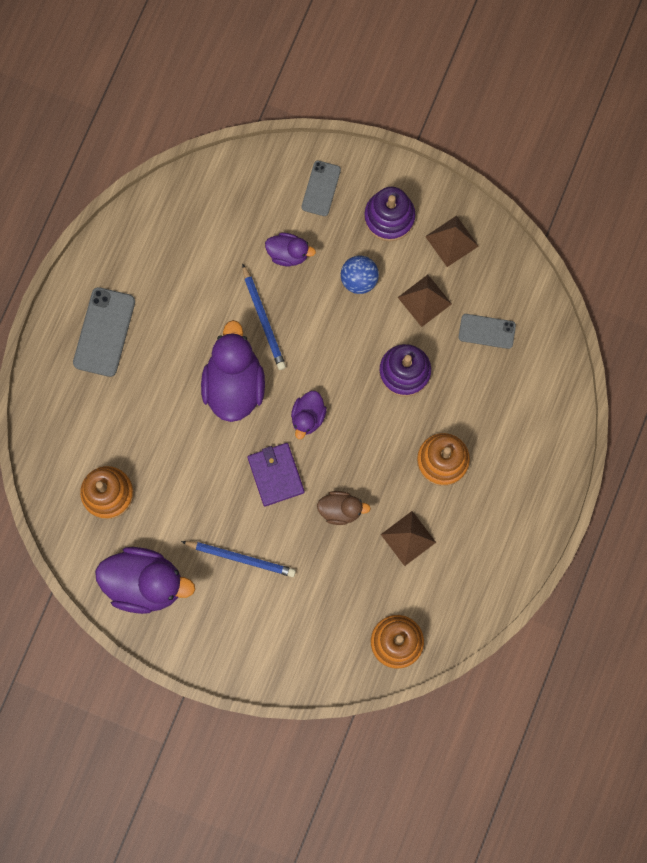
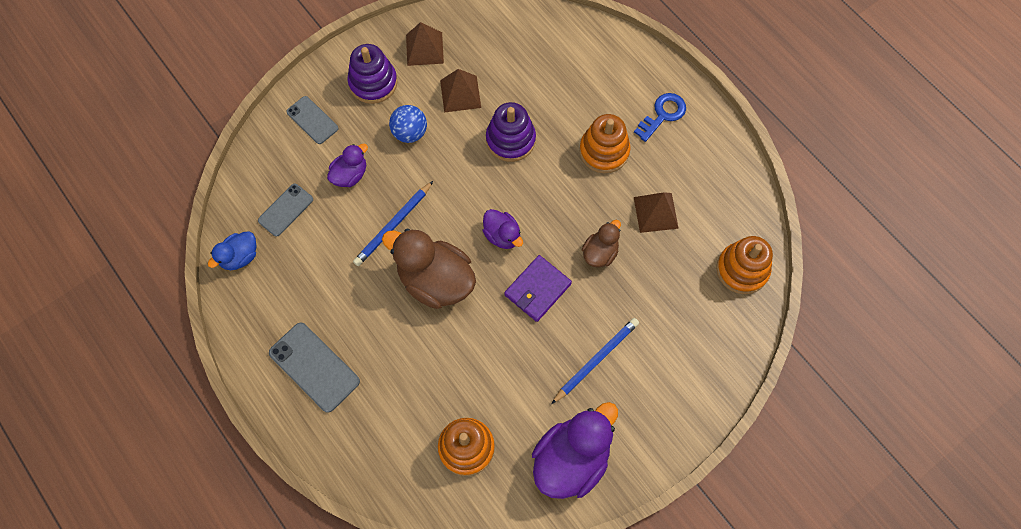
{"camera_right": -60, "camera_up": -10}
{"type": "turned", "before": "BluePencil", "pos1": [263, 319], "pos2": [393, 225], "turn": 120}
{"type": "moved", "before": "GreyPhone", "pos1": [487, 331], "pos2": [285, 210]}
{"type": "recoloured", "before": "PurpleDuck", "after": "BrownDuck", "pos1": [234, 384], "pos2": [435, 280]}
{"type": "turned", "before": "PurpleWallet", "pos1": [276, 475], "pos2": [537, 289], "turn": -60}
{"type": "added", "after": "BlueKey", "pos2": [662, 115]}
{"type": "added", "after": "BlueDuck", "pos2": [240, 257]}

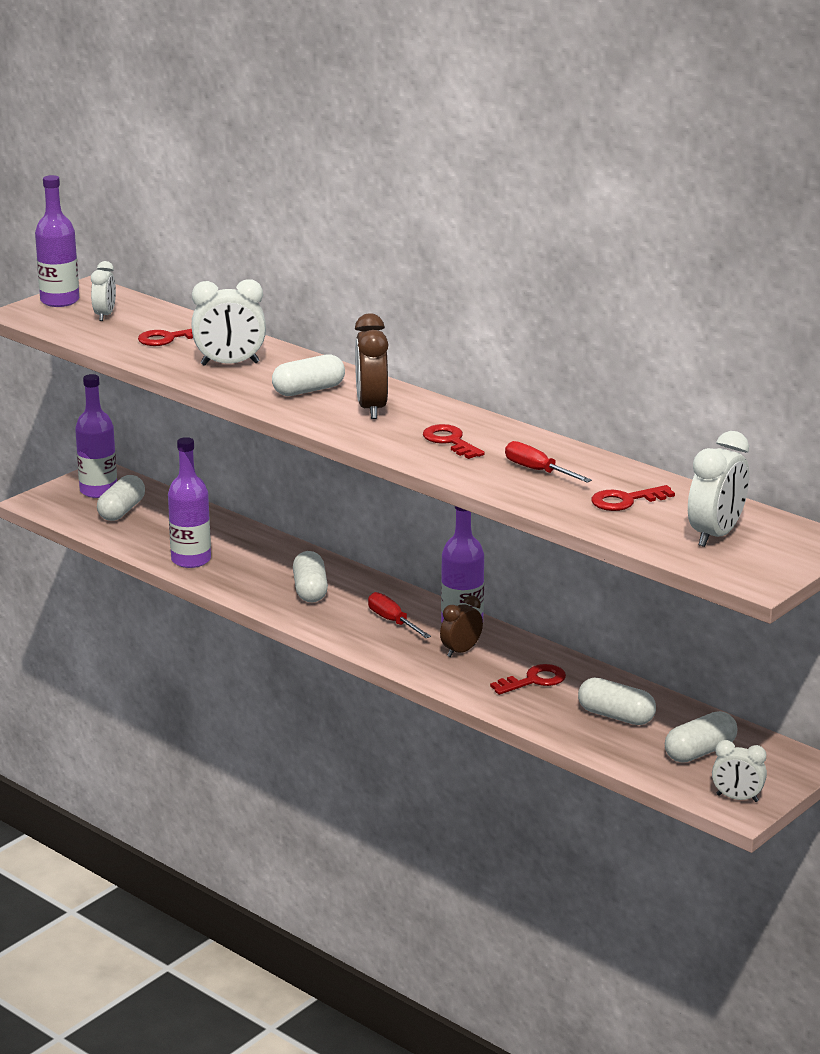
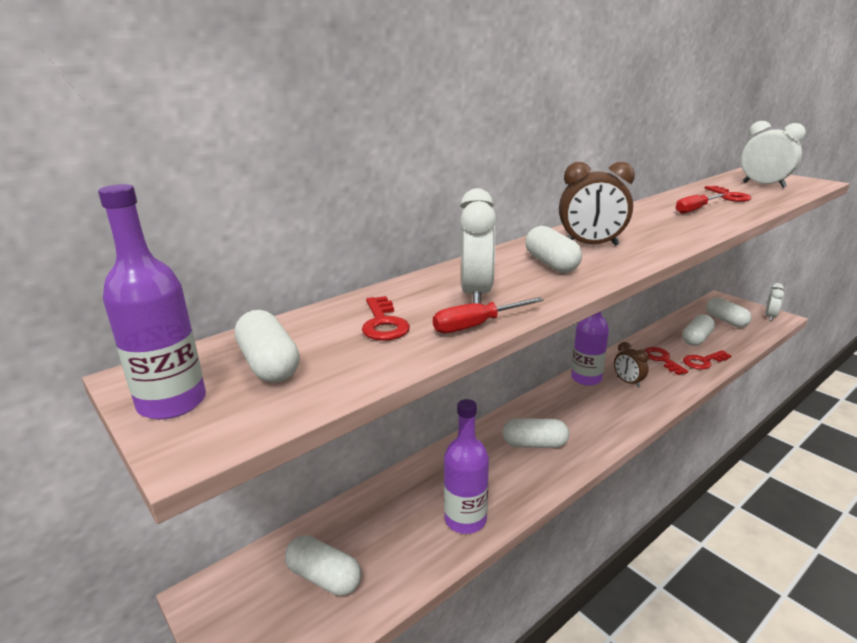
{"camera_right": -80, "camera_up": 0}
{"type": "replaced", "before": "WhiteClock", "after": "WhiteCapsule", "pos1": [105, 315], "pos2": [269, 364]}
{"type": "removed", "before": "PurpleBottle", "pos1": [98, 491]}
{"type": "moved", "before": "RedKey", "pos1": [450, 441], "pos2": [703, 361]}
{"type": "moved", "before": "RedScrewdriver", "pos1": [392, 621], "pos2": [476, 326]}

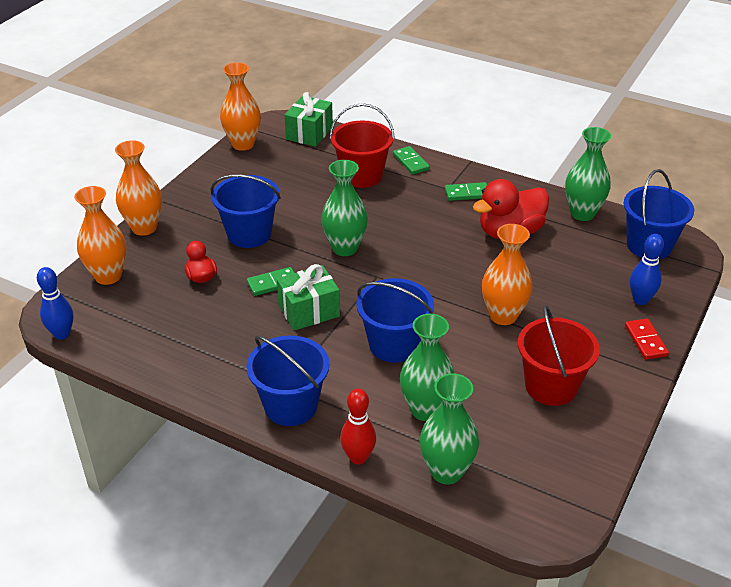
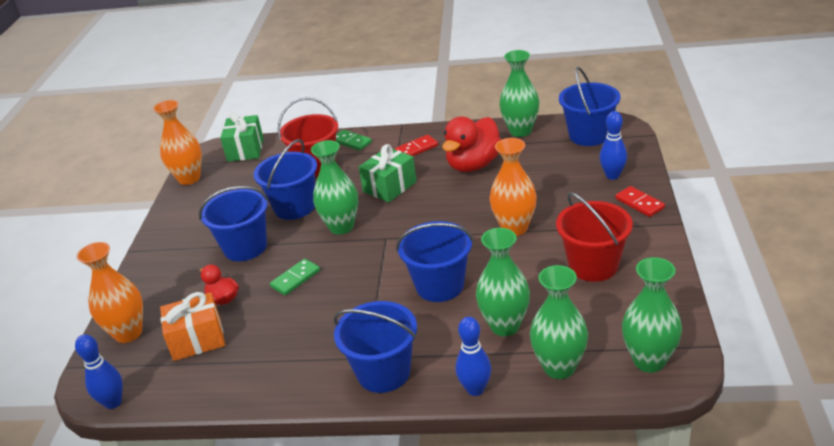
{"camera_right": -20, "camera_up": -5}
{"type": "removed", "before": "OrangeVase", "pos1": [144, 228]}
{"type": "recoloured", "before": "GreenDomino", "after": "RedDomino", "pos1": [467, 193], "pos2": [416, 149]}
{"type": "moved", "before": "GreenGift", "pos1": [309, 311], "pos2": [390, 187]}
{"type": "recoloured", "before": "RedBowlingPin", "after": "BlueBowlingPin", "pos1": [358, 457], "pos2": [475, 389]}
{"type": "added", "after": "BlueBucket", "pos2": [294, 207]}
{"type": "added", "after": "GreenVase", "pos2": [649, 361]}
{"type": "added", "after": "OrangeGift", "pos2": [197, 339]}

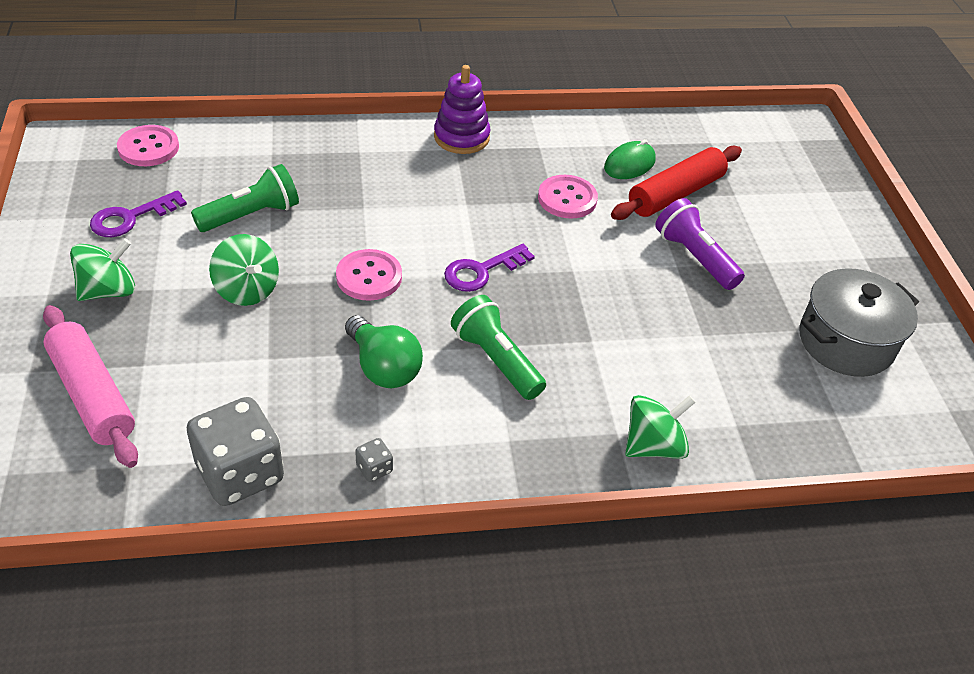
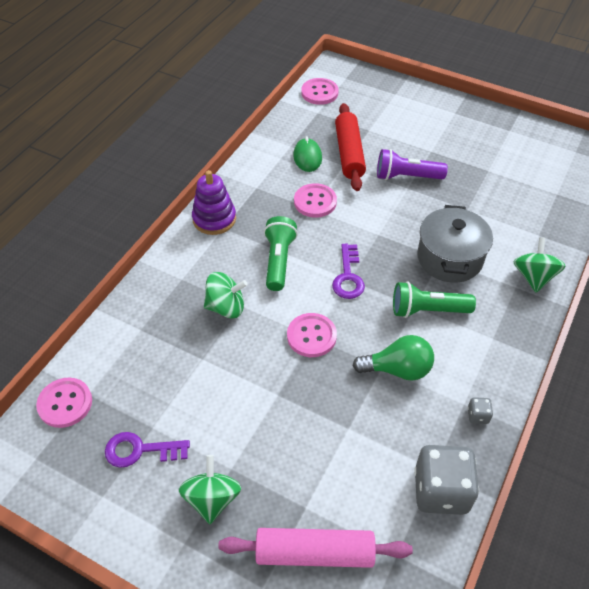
{"camera_right": -50, "camera_up": 5}
{"type": "moved", "before": "GreenFlashlight", "pos1": [251, 215], "pos2": [279, 261]}
{"type": "turned", "before": "PurpleKey", "pos1": [131, 218], "pos2": [140, 450], "turn": 90}
{"type": "moved", "before": "GreenSpinningTop", "pos1": [247, 290], "pos2": [226, 307]}
{"type": "moved", "before": "GreyPot", "pos1": [845, 342], "pos2": [449, 258]}
{"type": "added", "after": "PinkButton", "pos2": [319, 93]}

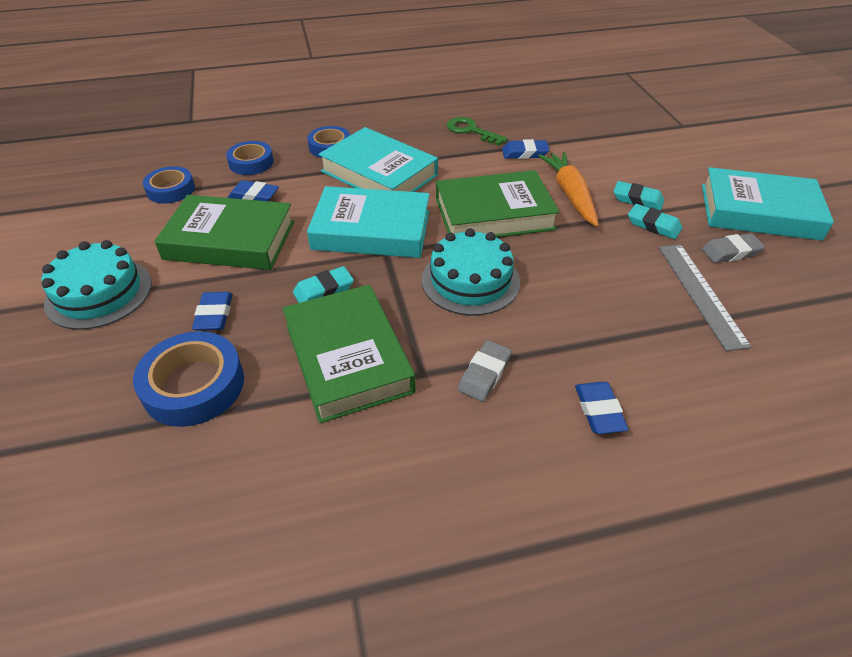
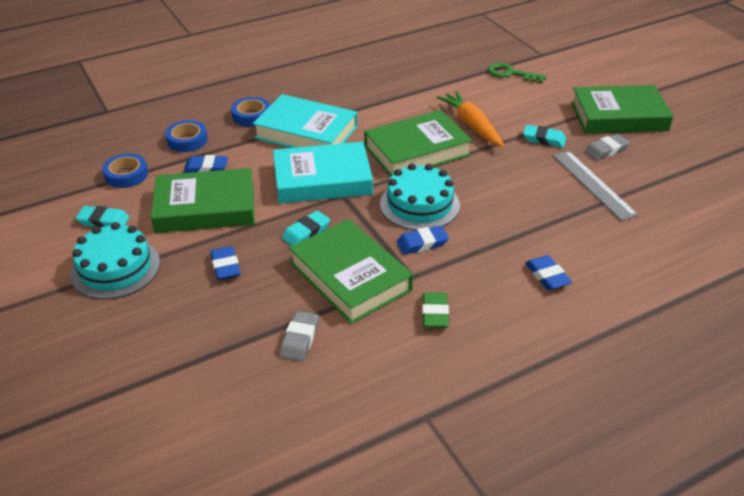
{"camera_right": -15, "camera_up": -5}
{"type": "moved", "before": "GreenKey", "pos1": [471, 131], "pos2": [511, 74]}
{"type": "moved", "before": "BlueEraser", "pos1": [525, 153], "pos2": [422, 243]}
{"type": "recoloured", "before": "TurquoiseBook", "after": "GreenBook", "pos1": [759, 212], "pos2": [618, 116]}
{"type": "moved", "before": "TurquoiseEraser", "pos1": [637, 199], "pos2": [104, 221]}
{"type": "removed", "before": "BlueTape", "pos1": [194, 385]}
{"type": "moved", "before": "GreyEraser", "pos1": [484, 374], "pos2": [300, 339]}
{"type": "added", "after": "GreenEraser", "pos2": [435, 313]}

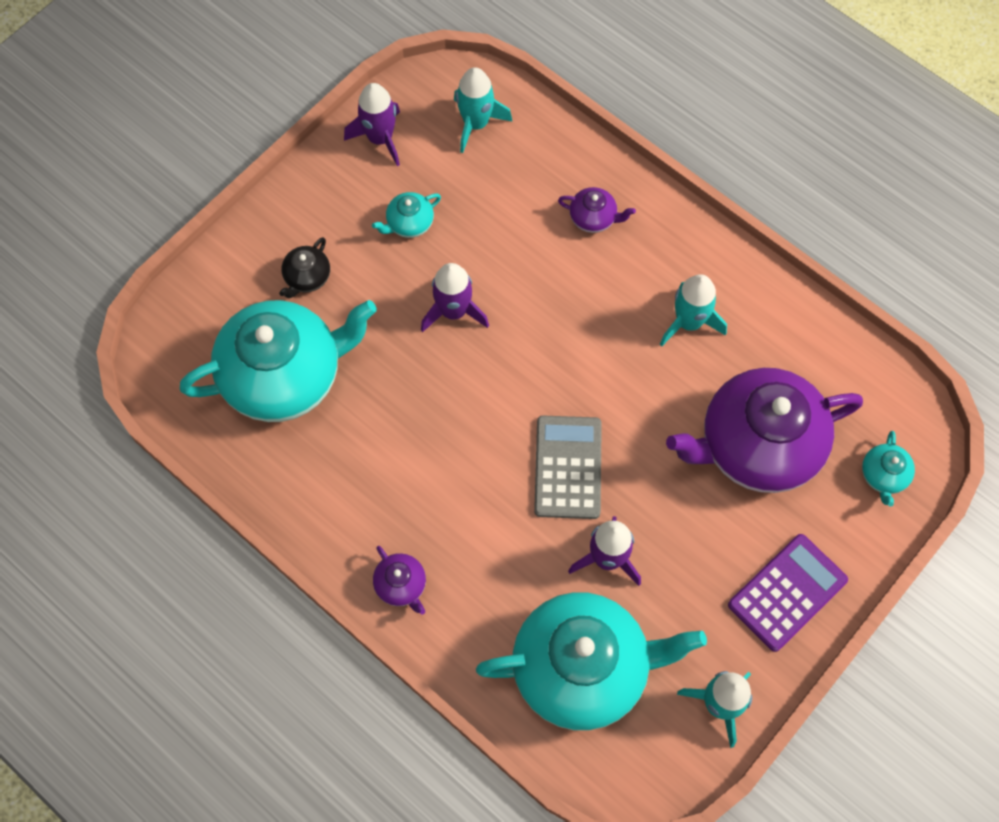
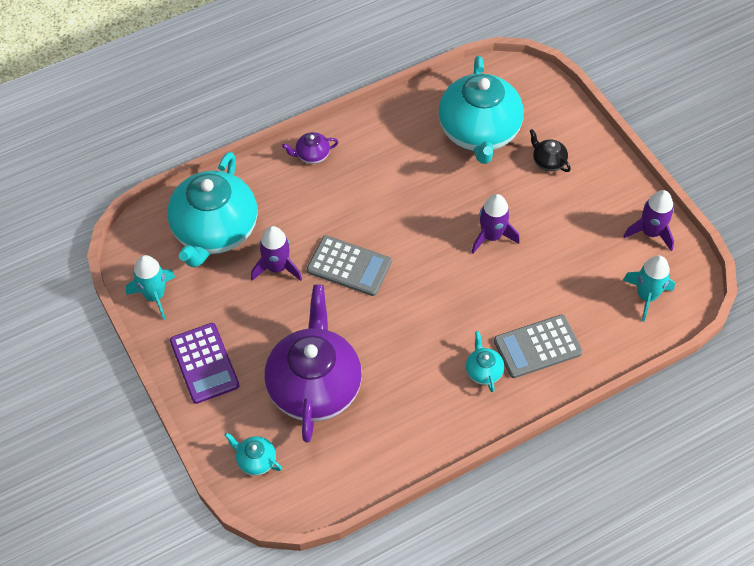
{"camera_right": 110, "camera_up": -10}
{"type": "replaced", "before": "PurpleTeapot", "after": "GreyCalculator", "pos1": [593, 218], "pos2": [537, 347]}
{"type": "moved", "before": "TurquoiseTeapot", "pos1": [409, 223], "pos2": [483, 371]}
{"type": "removed", "before": "TurquoiseRocket", "pos1": [689, 322]}

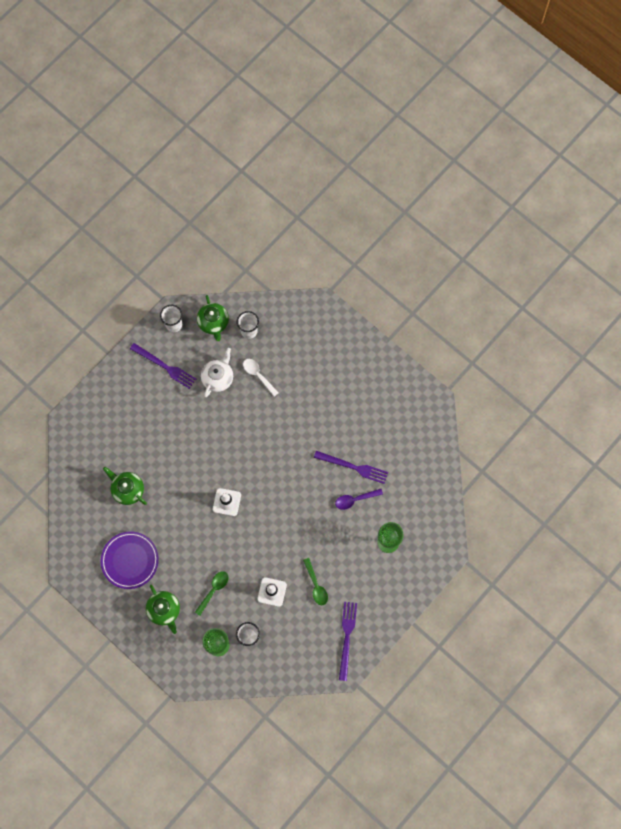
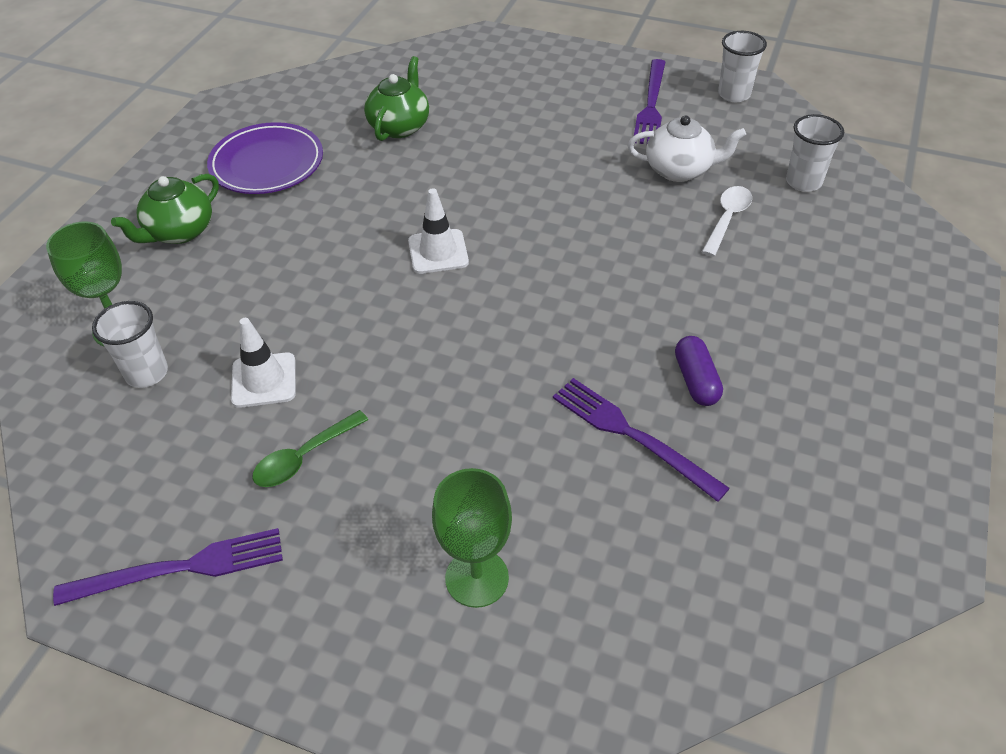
{"camera_right": 70, "camera_up": -25}
{"type": "removed", "before": "GreenTeapot", "pos1": [213, 323]}
{"type": "turned", "before": "PurpleFork", "pos1": [353, 467], "pos2": [633, 436], "turn": 135}
{"type": "removed", "before": "PurpleSpoon", "pos1": [355, 499]}
{"type": "removed", "before": "GreenSpoon", "pos1": [213, 590]}
{"type": "added", "after": "PurpleCapsule", "pos2": [696, 380]}

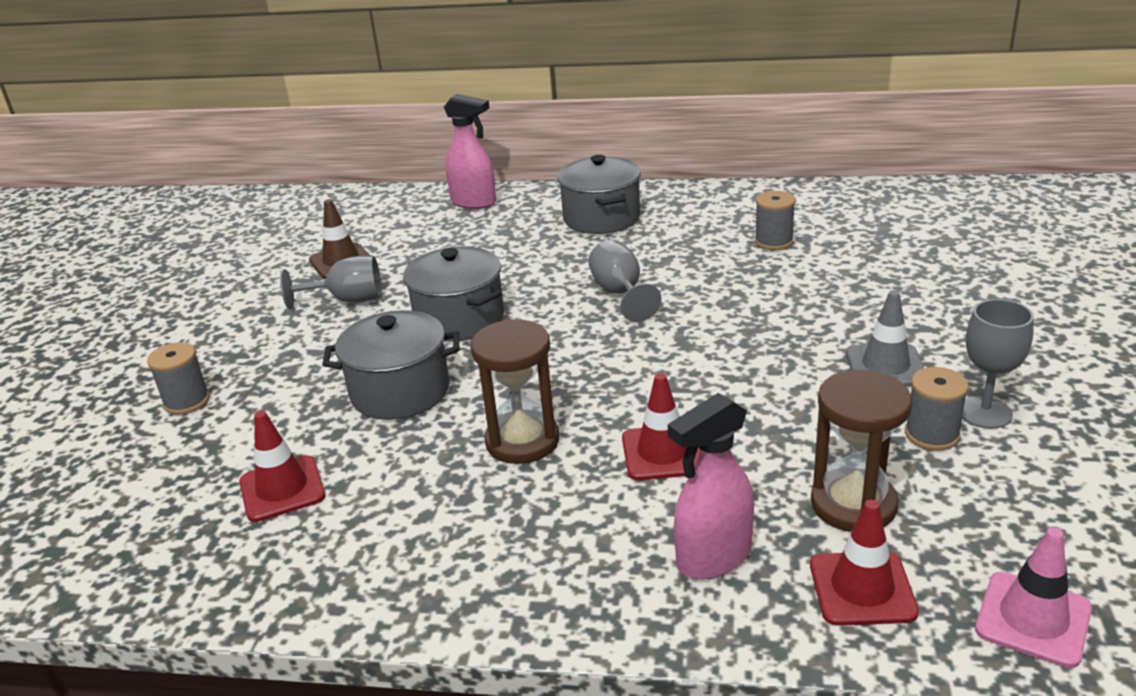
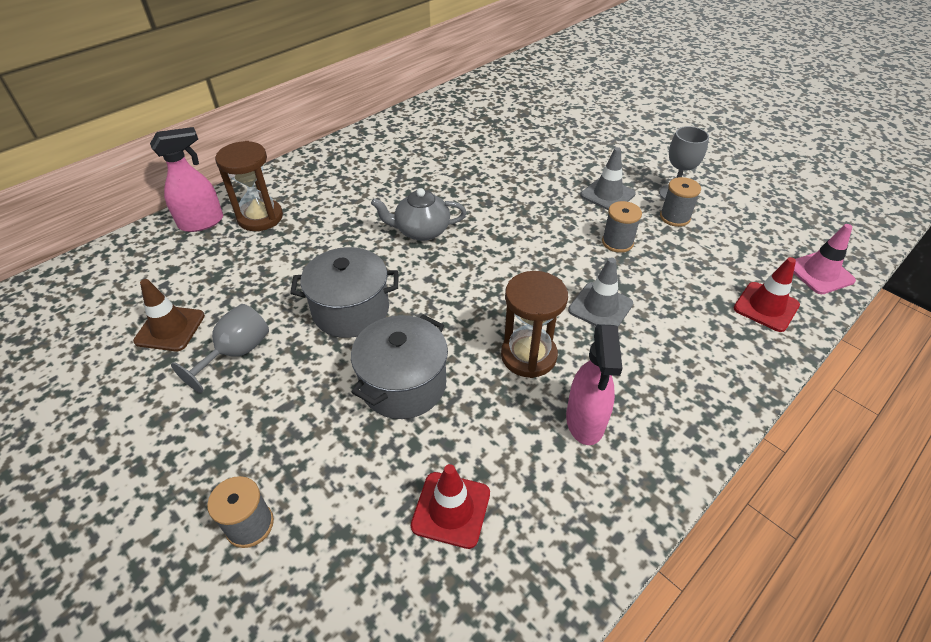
{"camera_right": -55, "camera_up": 15}
{"type": "removed", "before": "GreyPot", "pos1": [601, 218]}
{"type": "moved", "before": "GreySpool", "pos1": [773, 242], "pos2": [617, 242]}
{"type": "replaced", "before": "GreyGoblet", "after": "GreyTeapot", "pos1": [620, 293], "pos2": [421, 231]}
{"type": "moved", "before": "BrownHourglass", "pos1": [853, 504], "pos2": [260, 217]}
{"type": "recoloured", "before": "RedTrafficCone", "after": "GreyTrafficCone", "pos1": [662, 453], "pos2": [600, 307]}
{"type": "moved", "before": "PinkSprayBottle", "pos1": [713, 558], "pos2": [585, 421]}

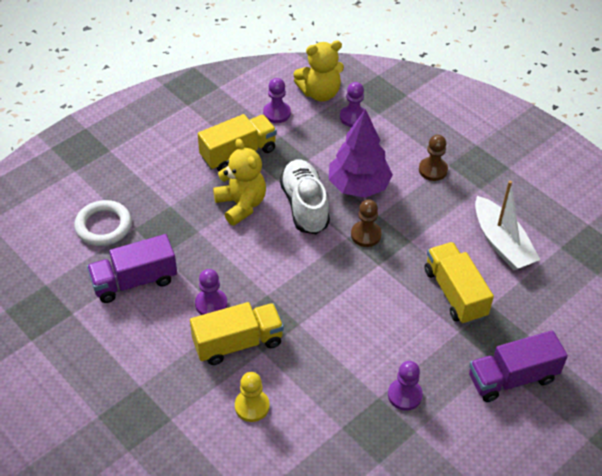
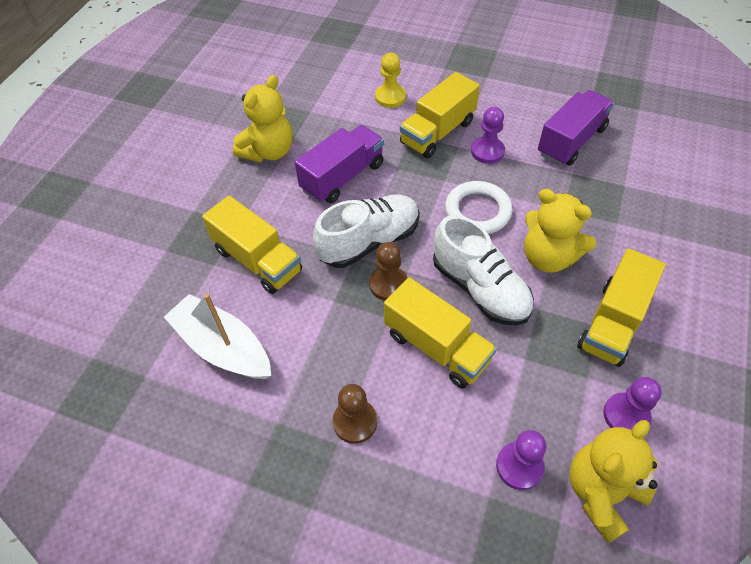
{"camera_right": 155, "camera_up": 5}
{"type": "replaced", "before": "PurpleTree", "after": "YellowTruck", "pos1": [358, 186], "pos2": [437, 347]}
{"type": "moved", "before": "WhiteRing", "pos1": [103, 226], "pos2": [477, 211]}
{"type": "moved", "before": "PurpleTruck", "pos1": [512, 378], "pos2": [342, 177]}
{"type": "replaced", "before": "PurplePawn", "after": "YellowTeddyBear", "pos1": [404, 395], "pos2": [268, 151]}
{"type": "added", "after": "WhiteShoe", "pos2": [369, 242]}

